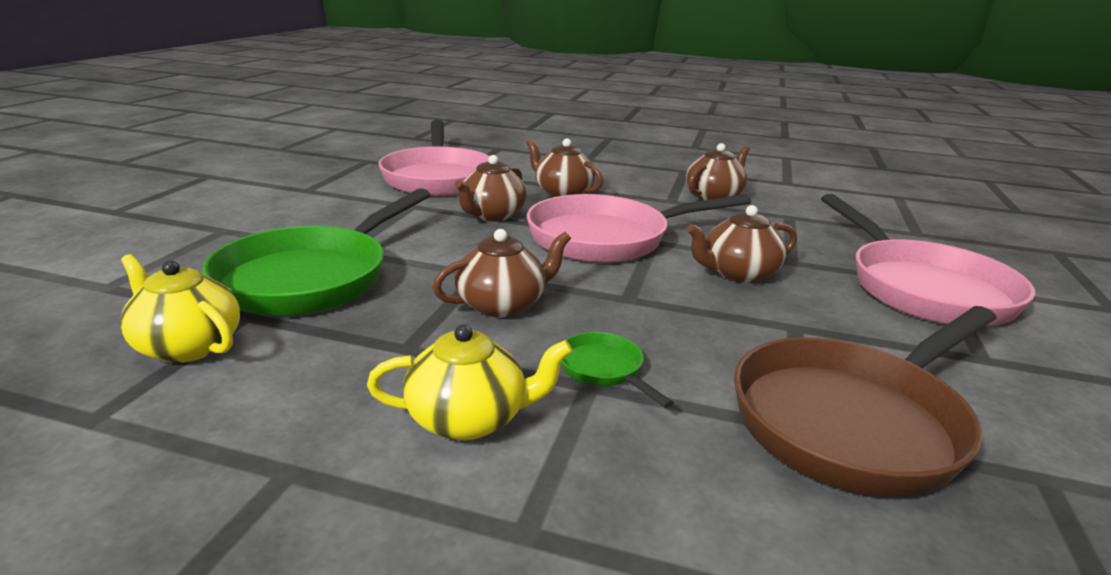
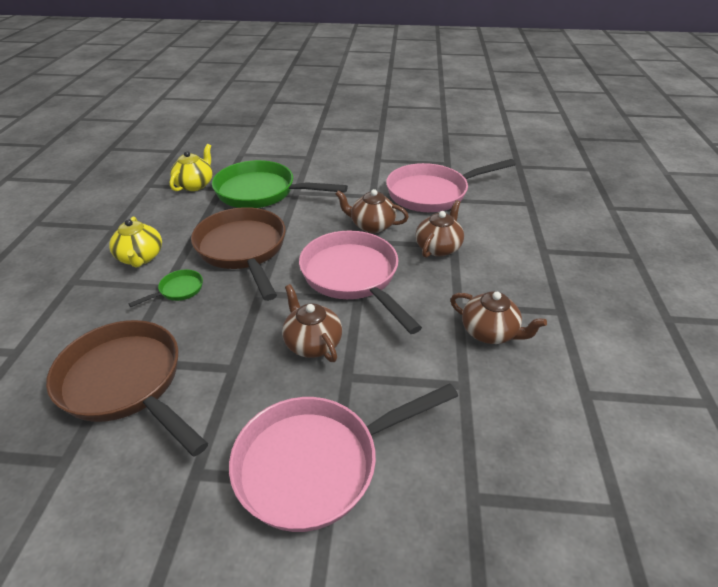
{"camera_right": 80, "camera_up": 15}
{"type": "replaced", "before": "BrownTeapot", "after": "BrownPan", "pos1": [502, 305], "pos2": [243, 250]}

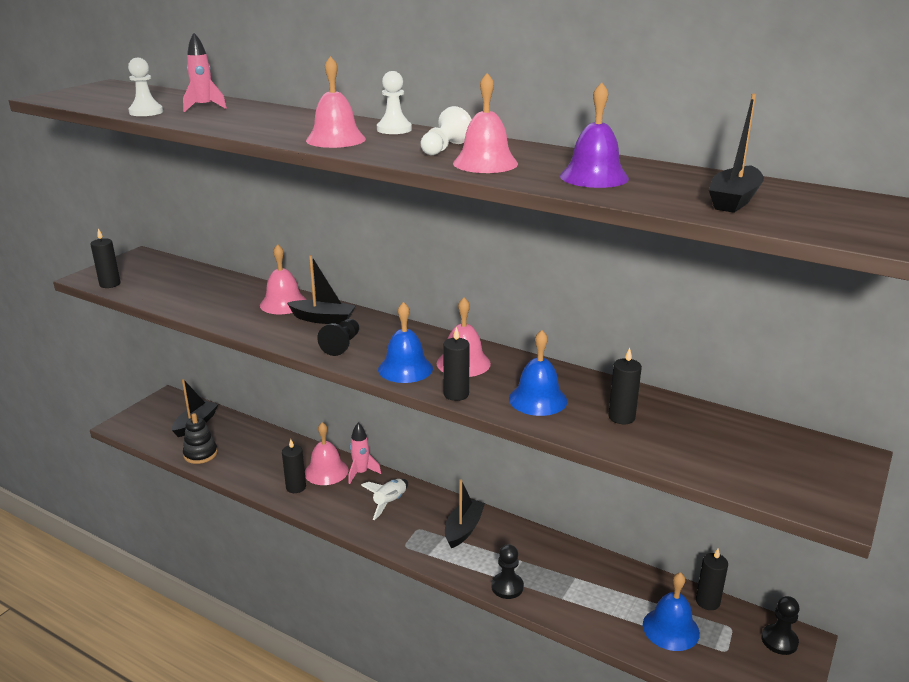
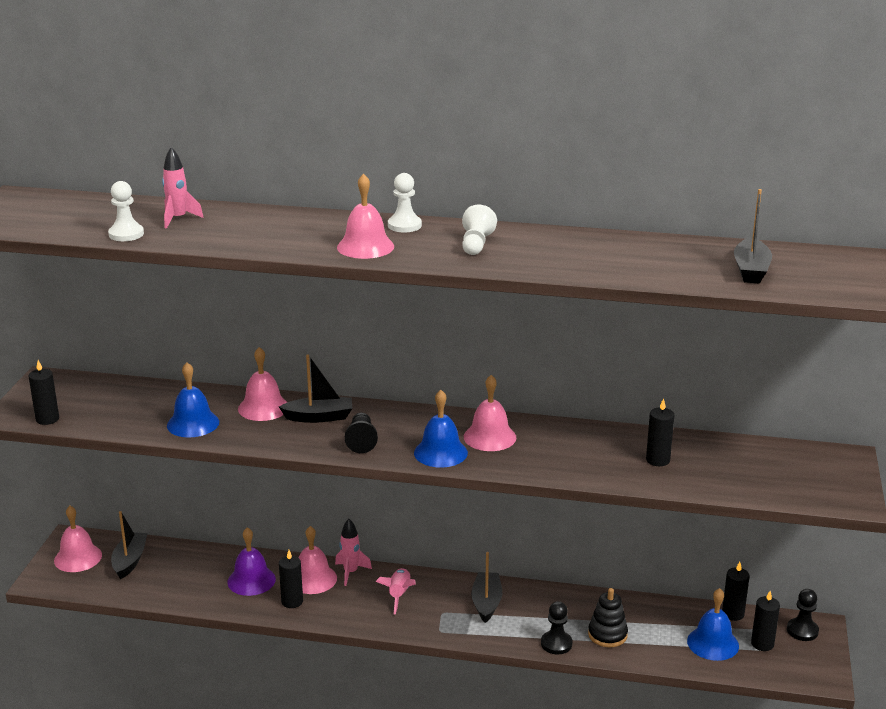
{"camera_right": -20, "camera_up": 0}
{"type": "moved", "before": "PinkBell", "pos1": [485, 163], "pos2": [78, 557]}
{"type": "moved", "before": "PurpleBell", "pos1": [594, 177], "pos2": [251, 580]}
{"type": "moved", "before": "BlackCandle", "pos1": [456, 394], "pos2": [762, 644]}
{"type": "moved", "before": "BlueBell", "pos1": [538, 399], "pos2": [193, 423]}
{"type": "moved", "before": "BlackStackingToy", "pos1": [200, 454], "pos2": [607, 634]}
{"type": "recoloured", "before": "WhiteRocket", "after": "PinkRocket", "pos1": [389, 503], "pos2": [399, 595]}

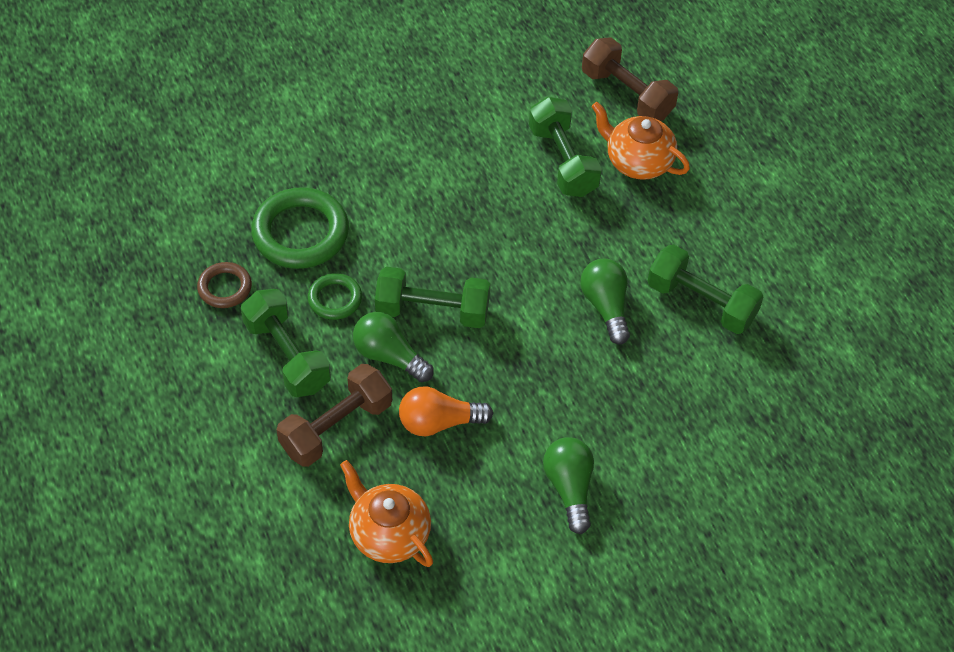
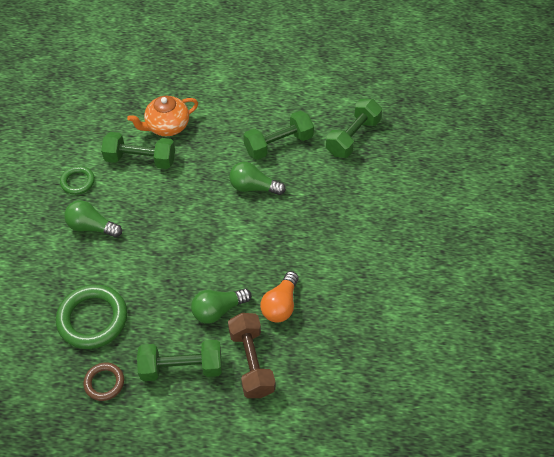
{"camera_right": -60, "camera_up": 0}
{"type": "removed", "before": "BrownDumbbell", "pos1": [627, 94]}
{"type": "moved", "before": "GreenDumbbell", "pos1": [432, 311], "pos2": [352, 137]}
{"type": "moved", "before": "GreenRing", "pos1": [335, 299], "pos2": [78, 182]}
{"type": "moved", "before": "GreenLightBulb", "pos1": [569, 488], "pos2": [92, 227]}
{"type": "removed", "before": "OrangeTeapot", "pos1": [388, 534]}

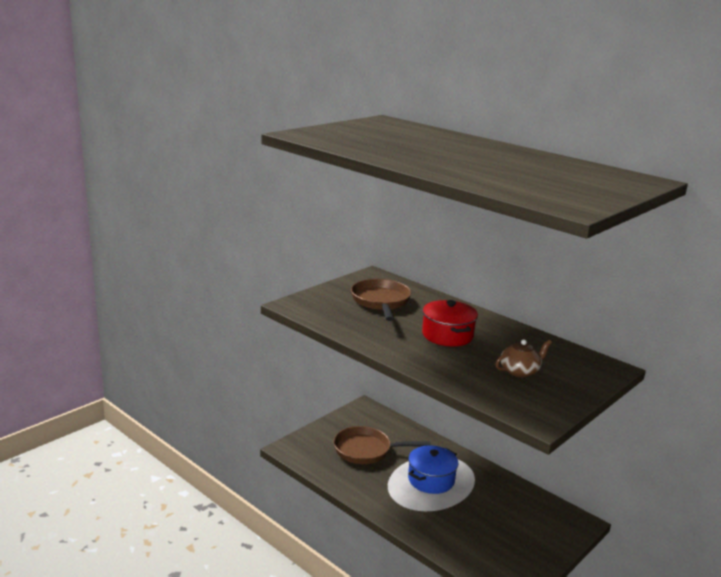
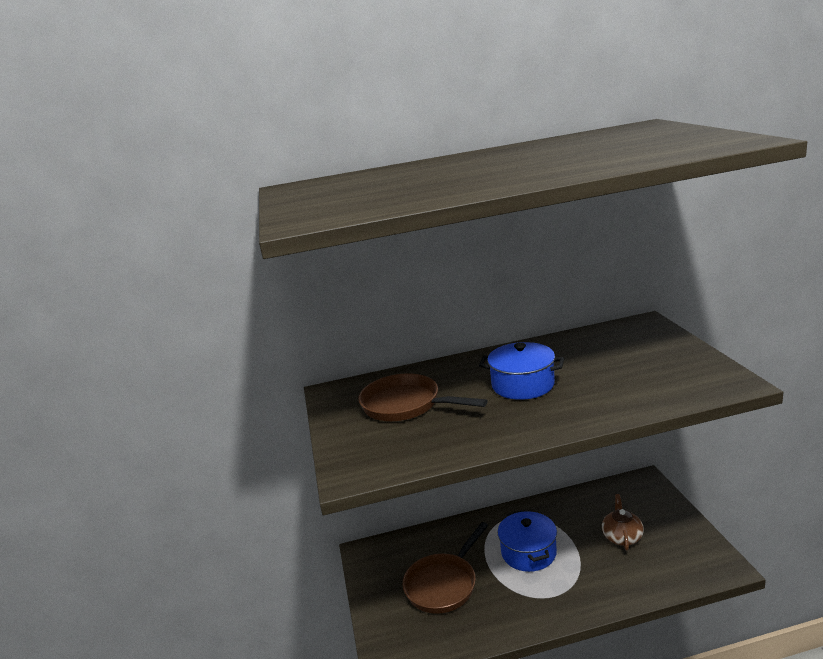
{"camera_right": -50, "camera_up": 0}
{"type": "recoloured", "before": "RedPot", "after": "BluePot", "pos1": [447, 335], "pos2": [523, 385]}
{"type": "moved", "before": "BrownTeapot", "pos1": [520, 371], "pos2": [622, 537]}

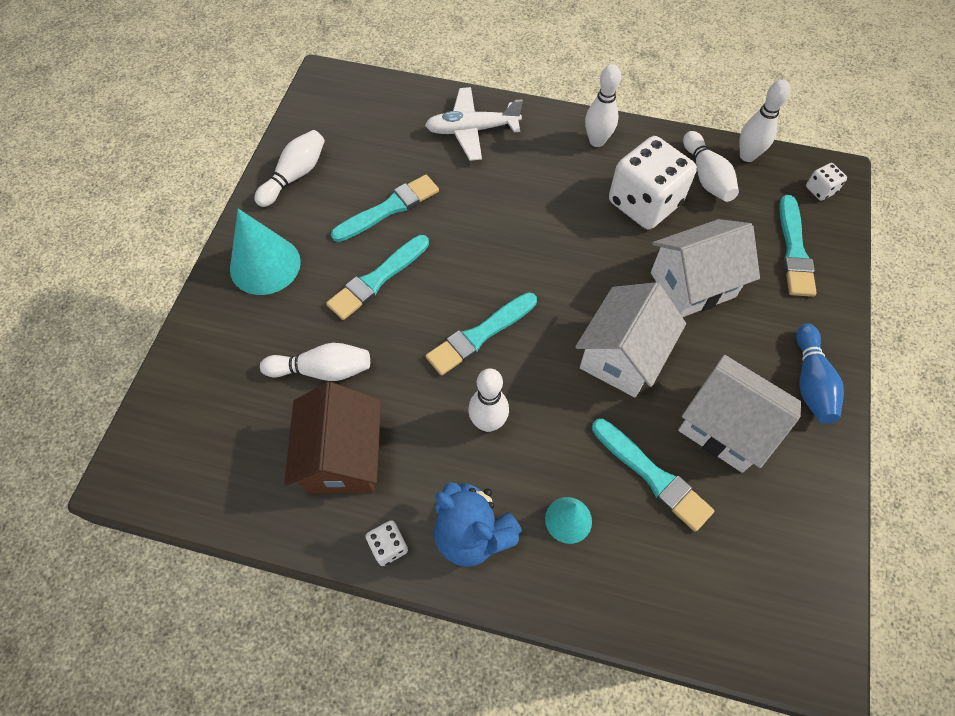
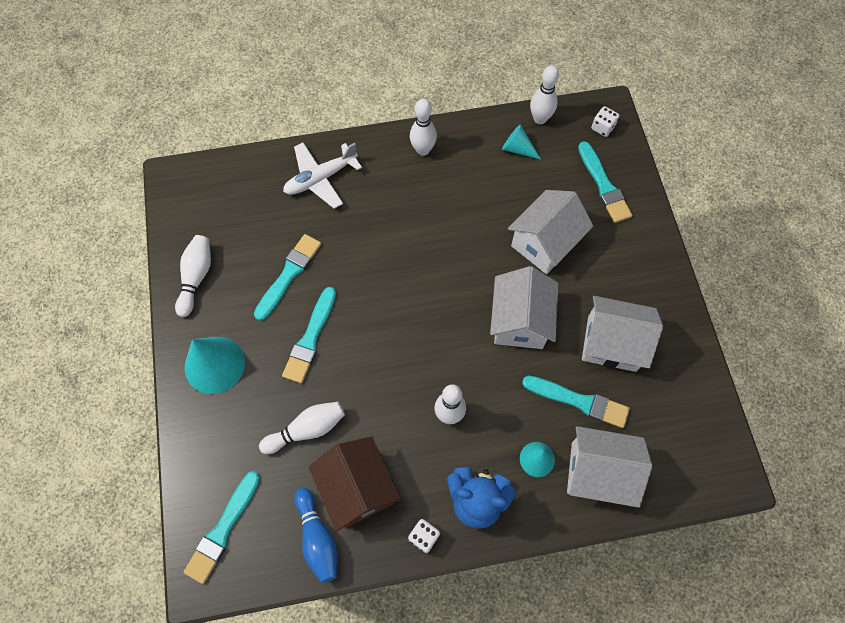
{"camera_right": -25, "camera_up": 5}
{"type": "replaced", "before": "WhiteBowlingPin", "after": "TurquoiseCone", "pos1": [706, 177], "pos2": [517, 149]}
{"type": "removed", "before": "WhiteDice", "pos1": [644, 203]}
{"type": "moved", "before": "TurquoiseBrush", "pos1": [480, 335], "pos2": [223, 529]}
{"type": "moved", "before": "BlueBowlingPin", "pos1": [810, 382], "pos2": [317, 538]}
{"type": "added", "after": "WhiteHouse", "pos2": [598, 472]}

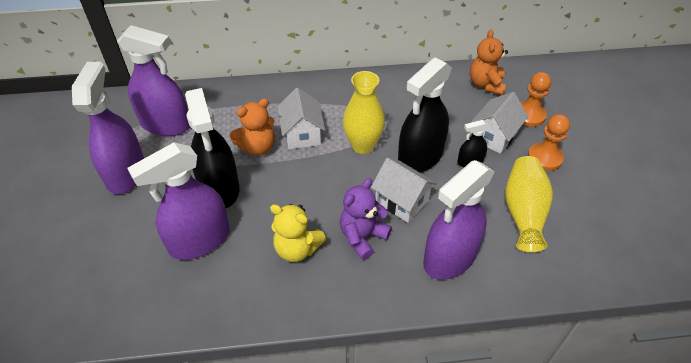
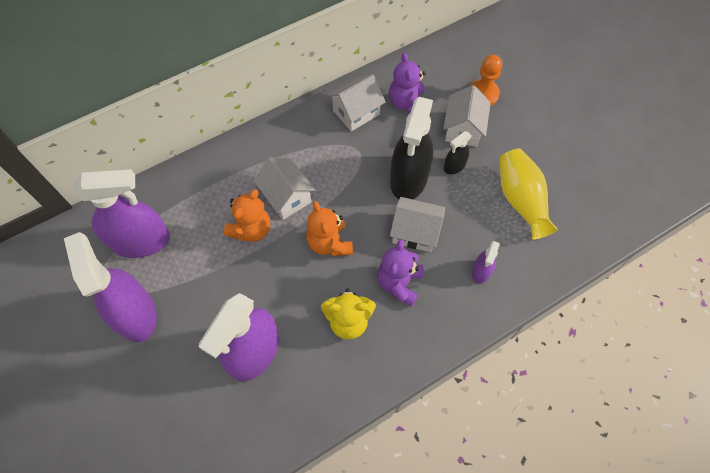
{"camera_right": -25, "camera_up": 15}
{"type": "moved", "before": "OrangeTeddyBear", "pos1": [486, 84], "pos2": [329, 243]}
{"type": "removed", "before": "YellowVase", "pos1": [363, 145]}
{"type": "removed", "before": "BlackSprayBottle", "pos1": [220, 188]}
{"type": "removed", "before": "OrangePawn", "pos1": [544, 158]}
{"type": "resized", "before": "PurpleSprayBottle", "pos1": [449, 258], "pos2": [481, 271], "scale": 0.47}
{"type": "added", "after": "PurpleTeddyBear", "pos2": [407, 103]}
{"type": "added", "after": "WhiteHouse", "pos2": [356, 112]}

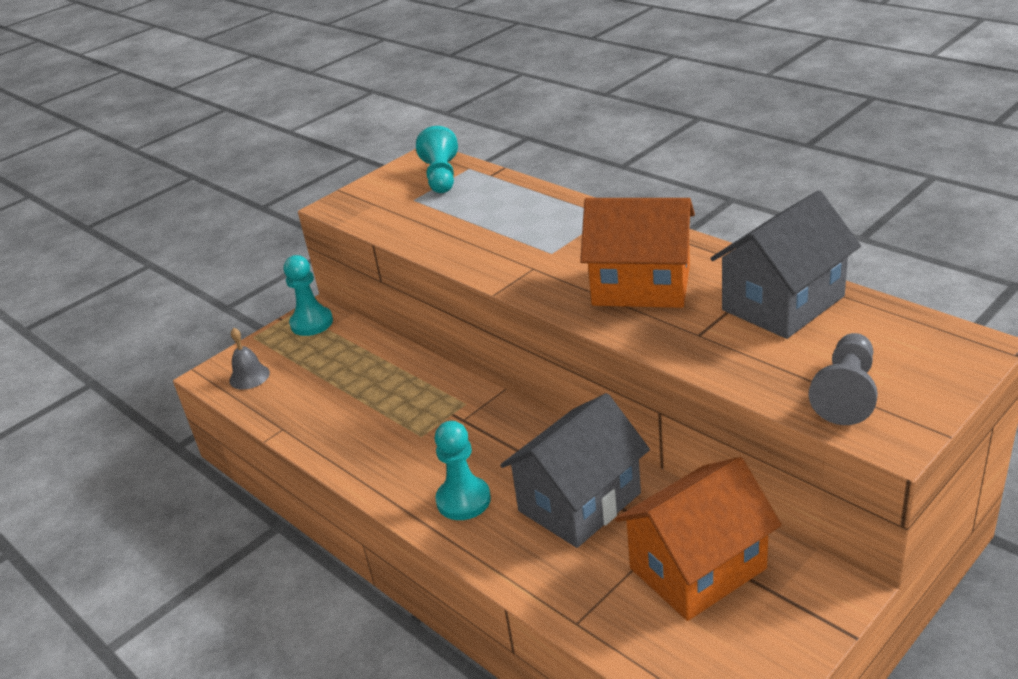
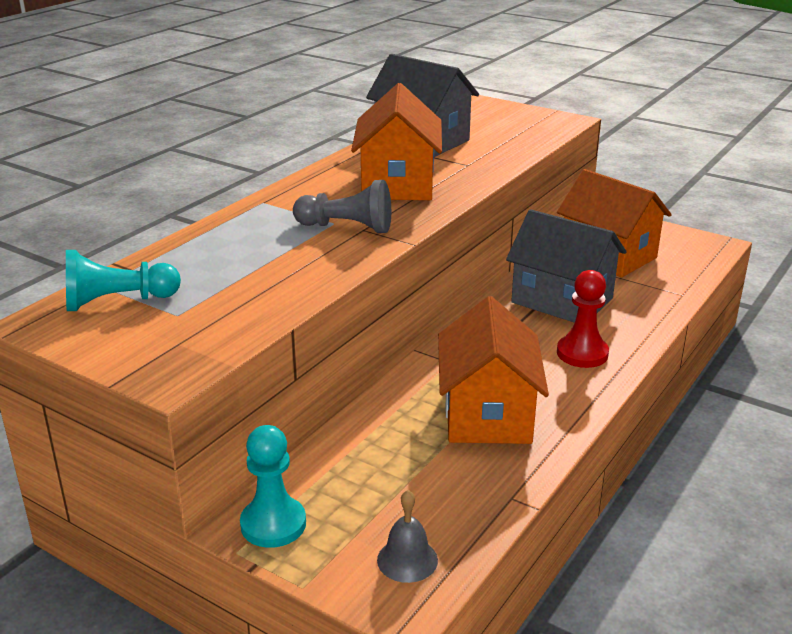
{"camera_right": -105, "camera_up": -5}
{"type": "moved", "before": "GreyPawn", "pos1": [846, 393], "pos2": [347, 227]}
{"type": "recoloured", "before": "TurquoisePawn", "after": "RedPawn", "pos1": [463, 500], "pos2": [582, 353]}
{"type": "added", "after": "OrangeHouse", "pos2": [487, 414]}

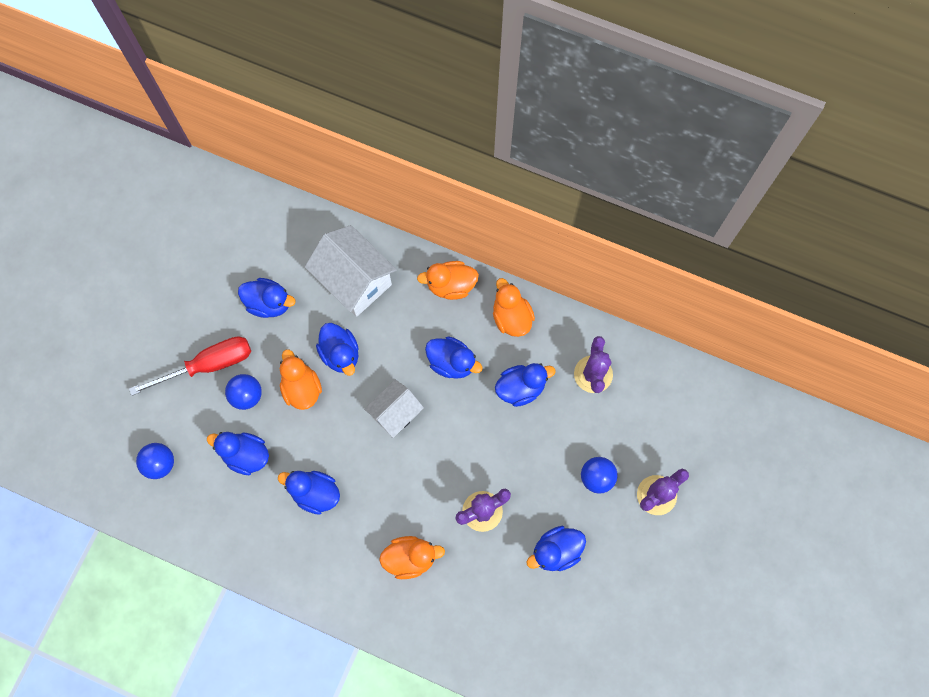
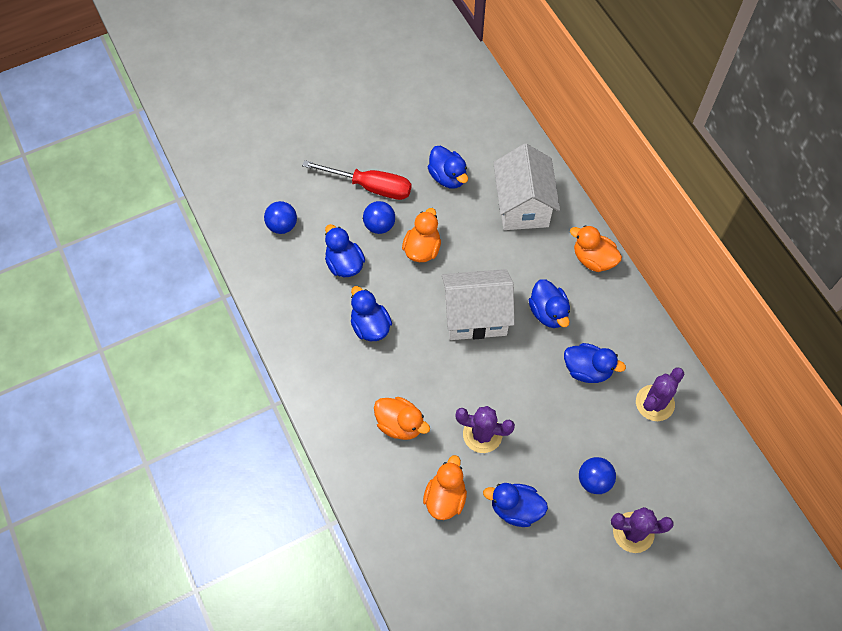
{"camera_right": 40, "camera_up": -10}
{"type": "moved", "before": "OrangeDuck", "pos1": [511, 317], "pos2": [445, 498]}
{"type": "removed", "before": "BlueDuck", "pos1": [340, 354]}
{"type": "resized", "before": "WhiteHouse", "pos1": [395, 413], "pos2": [475, 316], "scale": 1.58}

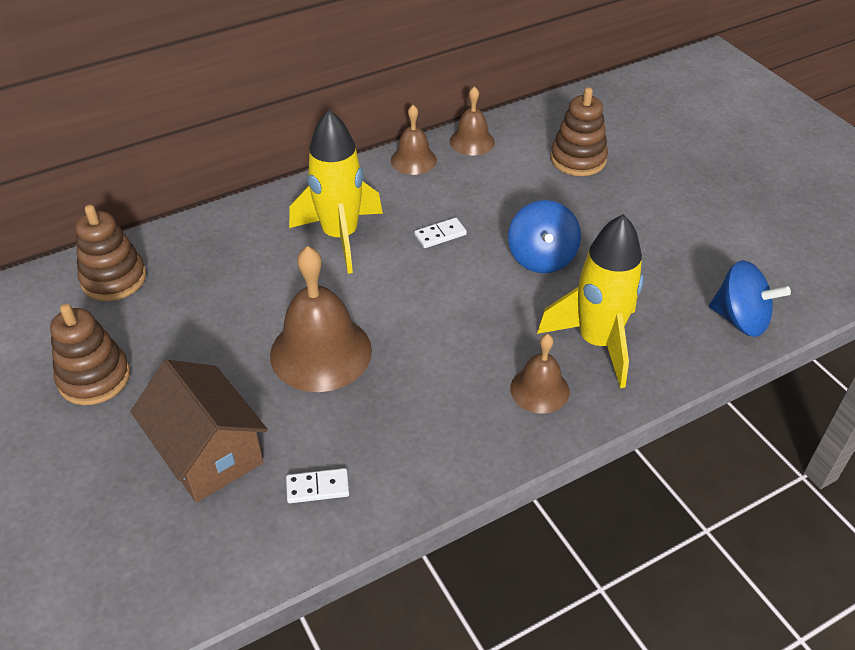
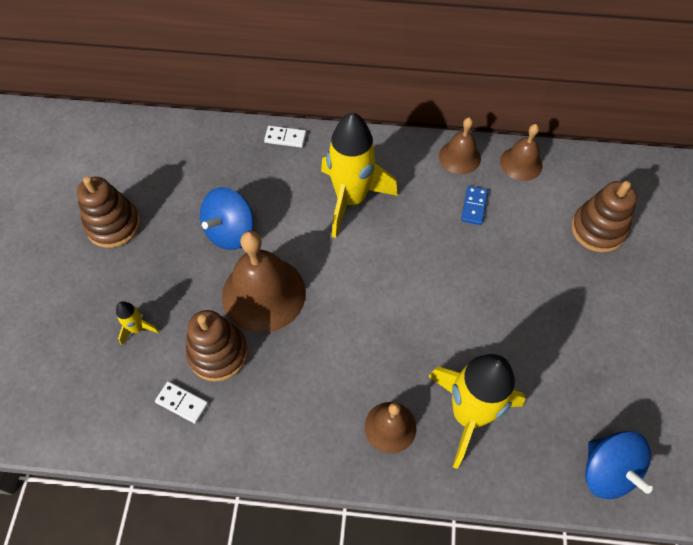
{"camera_right": 35, "camera_up": 15}
{"type": "moved", "before": "BlueSpinningTop", "pos1": [541, 258], "pos2": [230, 231]}
{"type": "moved", "before": "BrownStackingToy", "pos1": [114, 279], "pos2": [218, 353]}
{"type": "moved", "before": "WhiteDomino", "pos1": [440, 235], "pos2": [285, 138]}
{"type": "replaced", "before": "BrownHouse", "after": "YellowRocket", "pos1": [208, 452], "pos2": [137, 329]}
{"type": "added", "after": "BlueDomino", "pos2": [474, 206]}

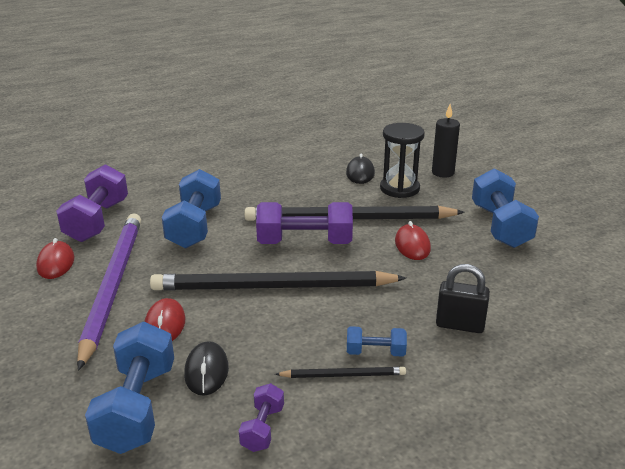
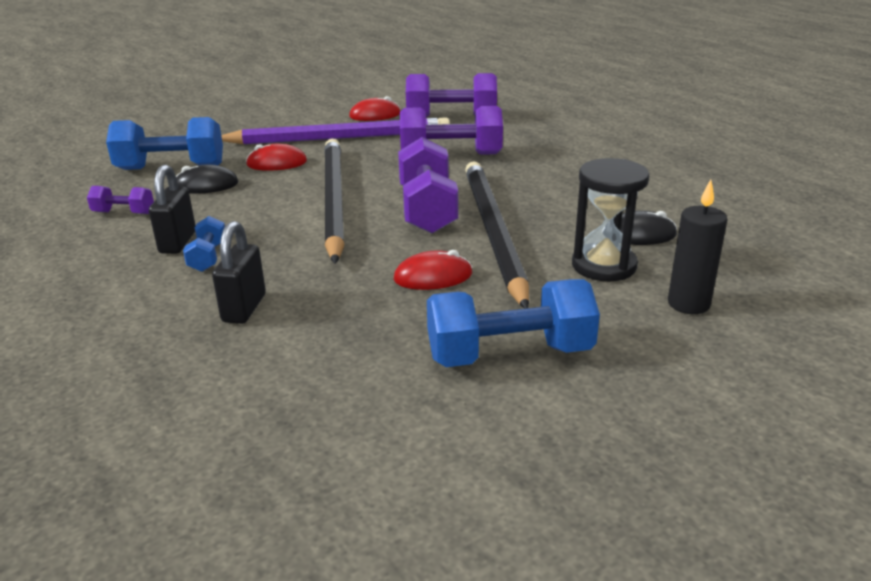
{"camera_right": 85, "camera_up": 0}
{"type": "recoloured", "before": "BlueDumbbell", "after": "PurpleDumbbell", "pos1": [195, 226], "pos2": [451, 155]}
{"type": "replaced", "before": "BlackPencil", "after": "BlackPadlock", "pos1": [343, 375], "pos2": [178, 242]}

